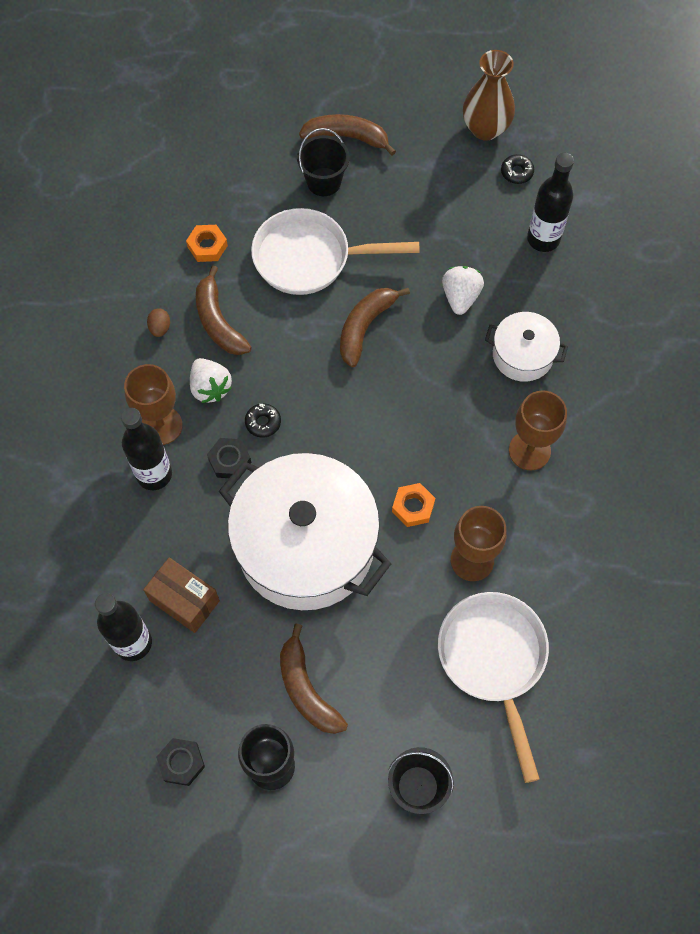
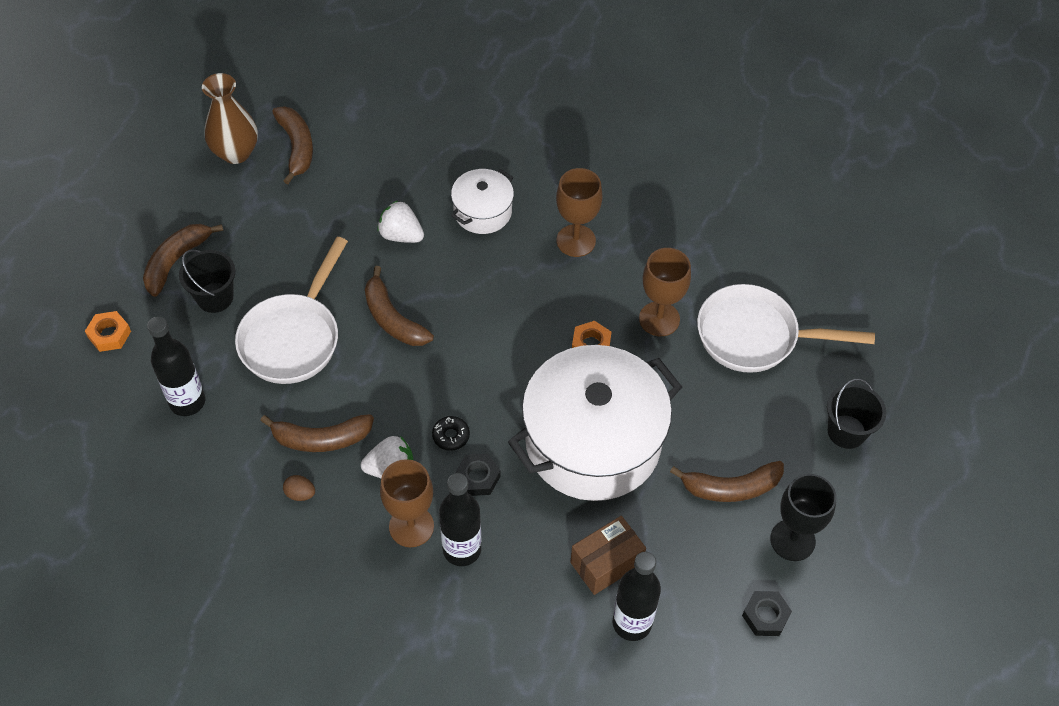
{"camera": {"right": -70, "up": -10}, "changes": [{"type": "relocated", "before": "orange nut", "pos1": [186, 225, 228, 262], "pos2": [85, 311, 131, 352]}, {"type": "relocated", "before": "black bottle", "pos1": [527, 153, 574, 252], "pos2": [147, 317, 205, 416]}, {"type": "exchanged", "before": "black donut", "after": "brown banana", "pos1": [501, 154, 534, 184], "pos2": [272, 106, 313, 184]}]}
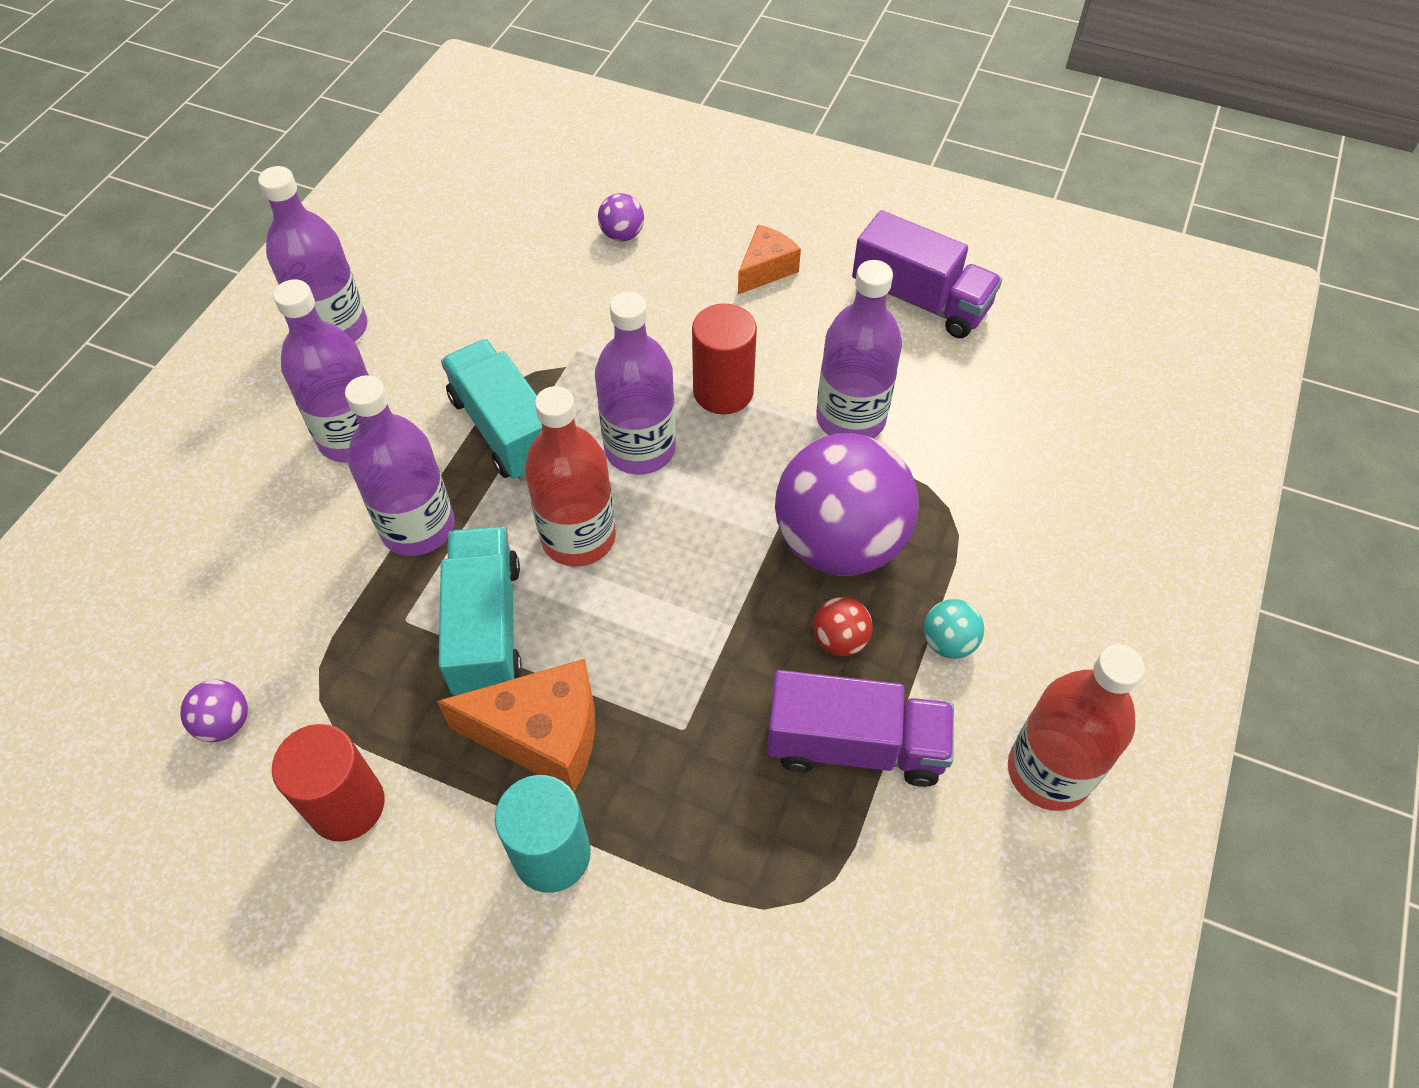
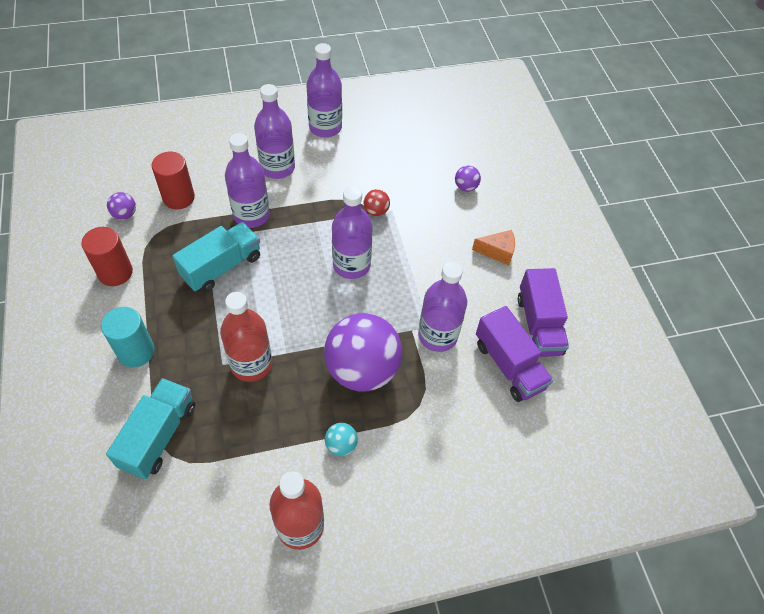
{"camera": {"right": 50, "up": 0}, "changes": [{"type": "missing", "before": "orange cheese", "pos1": [437, 659, 595, 793]}, {"type": "relocated", "before": "turquoise truck", "pos1": [441, 339, 542, 480], "pos2": [106, 378, 195, 479]}, {"type": "relocated", "before": "red bottle", "pos1": [524, 386, 616, 567], "pos2": [220, 292, 272, 382]}, {"type": "relocated", "before": "red cylinder", "pos1": [692, 303, 757, 414], "pos2": [152, 151, 195, 209]}, {"type": "relocated", "before": "purple truck", "pos1": [767, 670, 954, 787], "pos2": [476, 306, 553, 402]}, {"type": "relocated", "before": "red ball", "pos1": [813, 597, 873, 656], "pos2": [363, 189, 390, 216]}]}
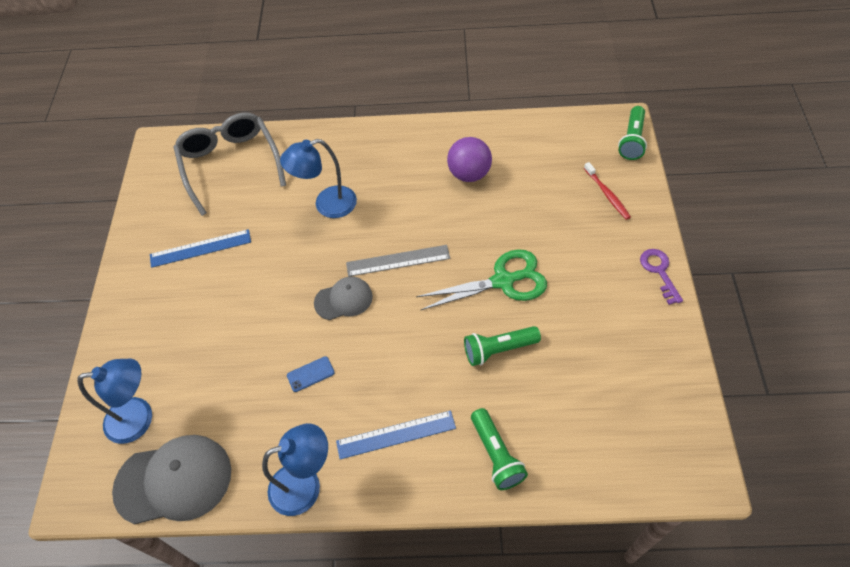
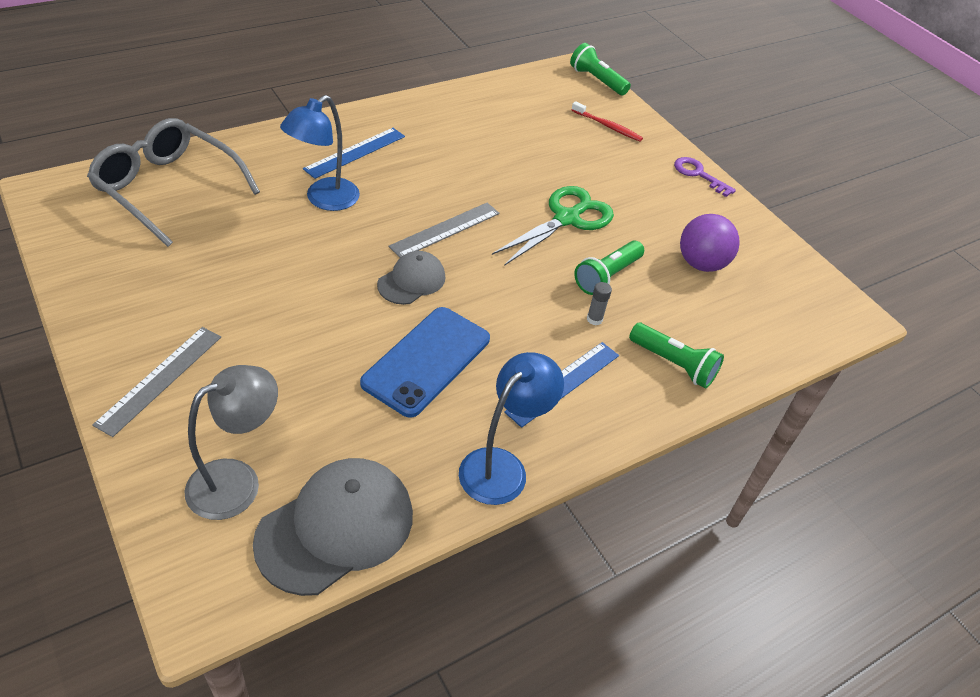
{"camera": {"right": -40, "up": -10}, "changes": [{"type": "appeared", "after": "grey ruler", "pos2": [92, 327, 221, 437]}, {"type": "appeared", "after": "grey glue stick", "pos2": [587, 282, 612, 325]}, {"type": "relocated", "before": "blue ruler", "pos1": [150, 229, 251, 268], "pos2": [303, 128, 405, 179]}, {"type": "relocated", "before": "purple ball", "pos1": [447, 137, 492, 182], "pos2": [680, 214, 740, 272]}, {"type": "colour", "before": "blue lamp", "after": "grey lamp", "pos1": [77, 358, 152, 444], "pos2": [185, 365, 278, 520]}, {"type": "spun", "before": "green flashlight", "pos1": [618, 106, 647, 160], "pos2": [570, 43, 631, 96], "turn": 150}, {"type": "size", "before": "blue phone", "pos1": [287, 356, 335, 392], "pos2": [360, 307, 490, 418], "scale": 2.39}]}
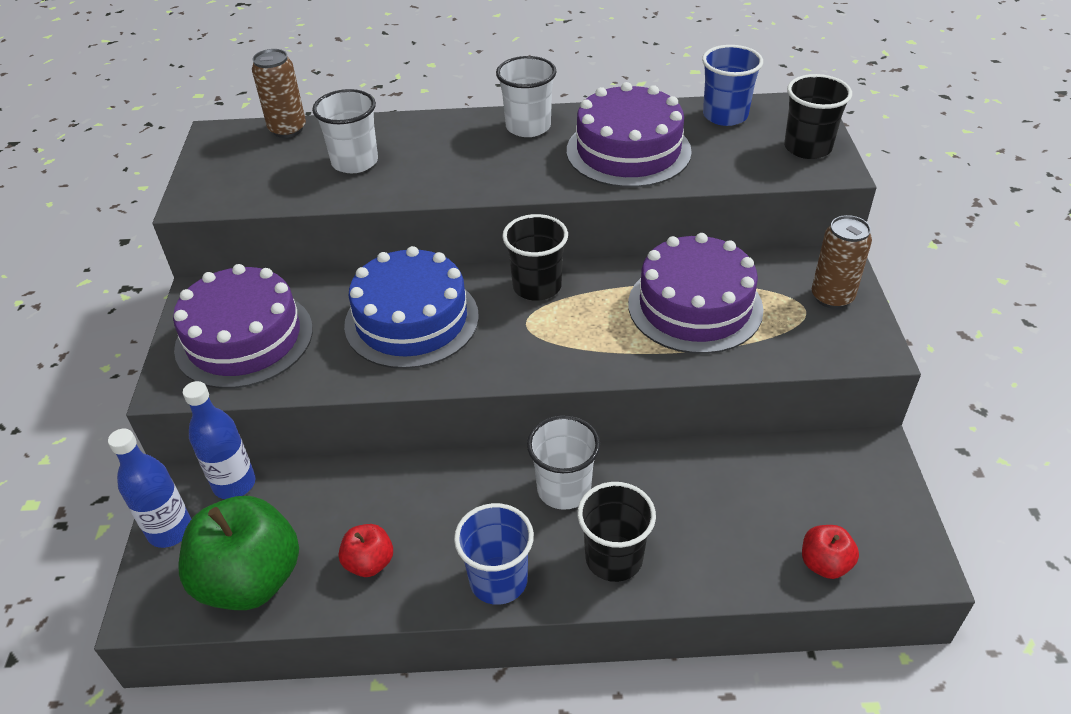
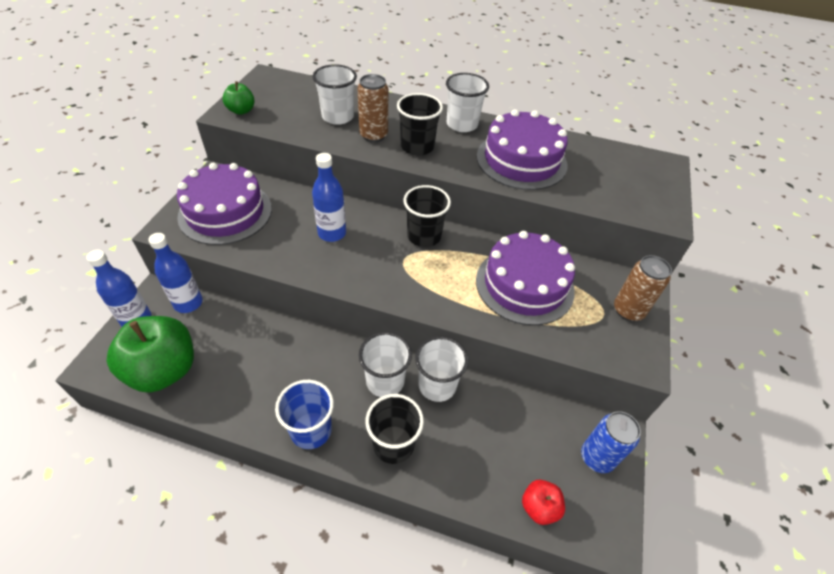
{"camera": {"right": 15, "up": 5}, "changes": [{"type": "missing", "before": "red apple", "pos1": [338, 524, 393, 577]}, {"type": "missing", "before": "blue cup", "pos1": [702, 45, 763, 126]}, {"type": "appeared", "after": "green apple", "pos2": [223, 81, 255, 115]}, {"type": "appeared", "after": "white cup", "pos2": [415, 336, 468, 402]}, {"type": "appeared", "after": "blue can", "pos2": [581, 411, 641, 473]}, {"type": "relocated", "before": "brown can", "pos1": [252, 49, 306, 138], "pos2": [357, 74, 388, 142]}, {"type": "relocated", "before": "black cup", "pos1": [784, 74, 852, 159], "pos2": [397, 93, 443, 156]}, {"type": "exchanged", "before": "blue cake", "after": "blue bottle", "pos1": [344, 246, 479, 369], "pos2": [312, 153, 346, 242]}]}
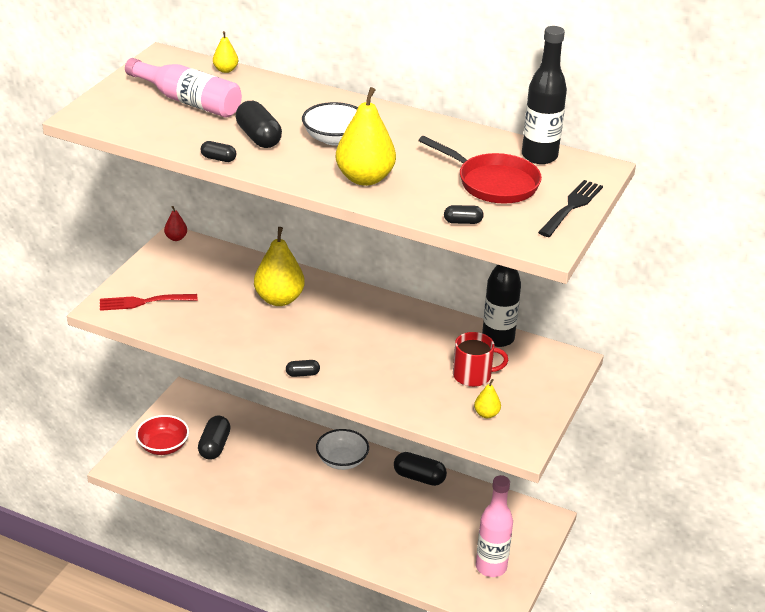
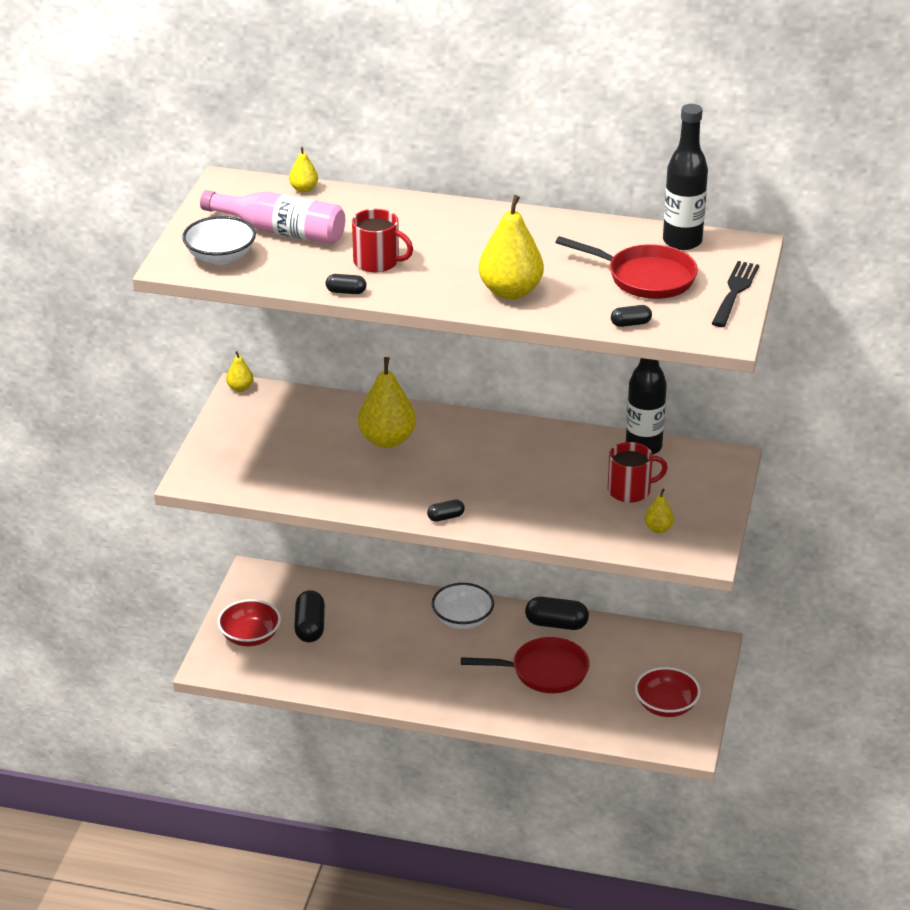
{"camera": {"right": -10, "up": 0}, "changes": [{"type": "missing", "before": "red fork", "pos1": [100, 294, 197, 311]}, {"type": "appeared", "after": "red pan", "pos2": [461, 637, 590, 693]}, {"type": "relocated", "before": "white bowl", "pos1": [302, 102, 358, 146], "pos2": [182, 216, 256, 265]}, {"type": "exchanged", "before": "black capsule", "after": "red mug", "pos1": [236, 101, 282, 148], "pos2": [352, 209, 413, 272]}, {"type": "exchanged", "before": "pink bottle", "after": "red bowl", "pos1": [476, 475, 513, 577], "pos2": [635, 667, 701, 717]}, {"type": "colour", "before": "red pear", "after": "yellow pear", "pos1": [164, 206, 187, 241], "pos2": [226, 351, 253, 392]}]}
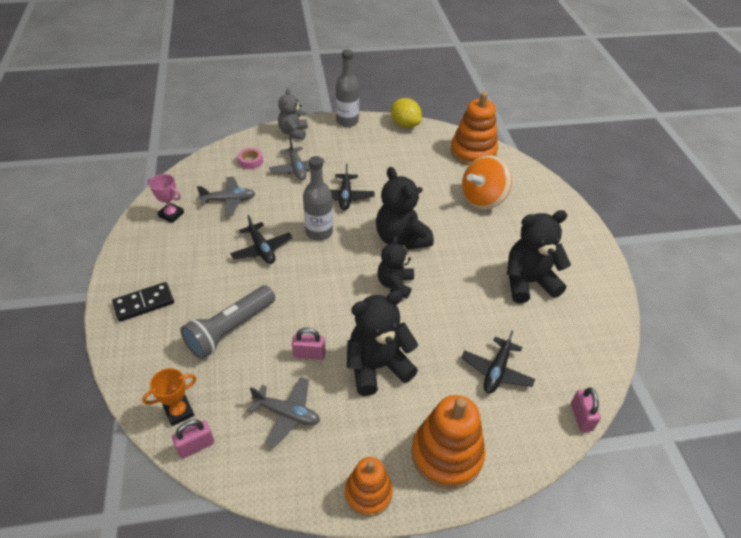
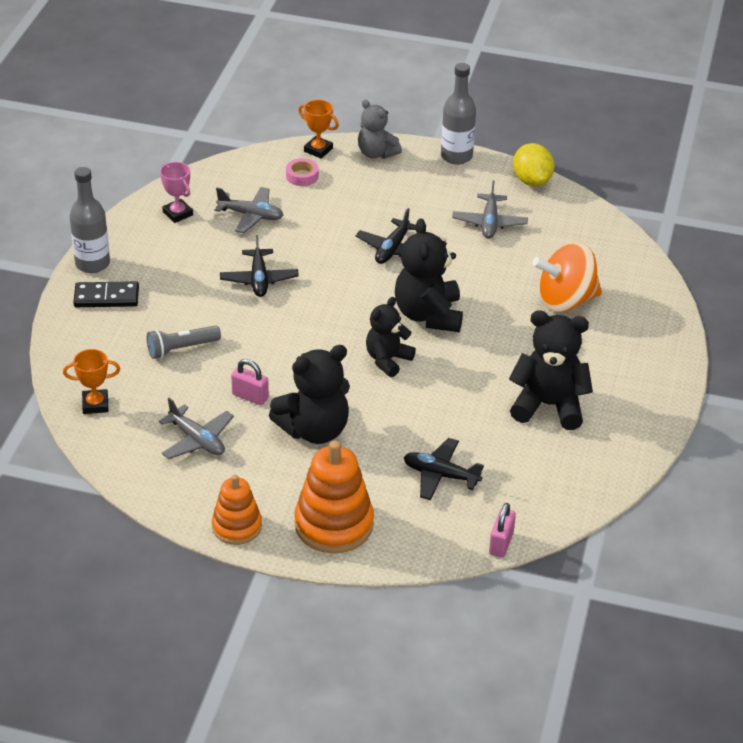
{"camera": {"right": 25, "up": -5}, "changes": [{"type": "missing", "before": "pink padlock", "pos1": [172, 419, 214, 458]}, {"type": "missing", "before": "orange stacking toy", "pos1": [450, 92, 498, 166]}, {"type": "appeared", "after": "orange trophy", "pos2": [298, 100, 339, 159]}, {"type": "relocated", "before": "grey plane", "pos1": [269, 138, 325, 180], "pos2": [452, 181, 528, 239]}, {"type": "relocated", "before": "grey bottle", "pos1": [303, 156, 333, 241], "pos2": [70, 167, 110, 273]}, {"type": "spun", "before": "grey teddy bear", "pos1": [278, 88, 308, 140], "pos2": [358, 100, 402, 159], "turn": -75}, {"type": "spun", "before": "black teddy bear", "pos1": [347, 291, 419, 396], "pos2": [269, 345, 350, 444], "turn": 150}, {"type": "spun", "before": "black plane", "pos1": [461, 331, 535, 393], "pos2": [404, 438, 484, 500], "turn": 60}, {"type": "size", "before": "grey flashlight", "pos1": [180, 285, 275, 359], "pos2": [147, 325, 221, 359], "scale": 0.65}]}
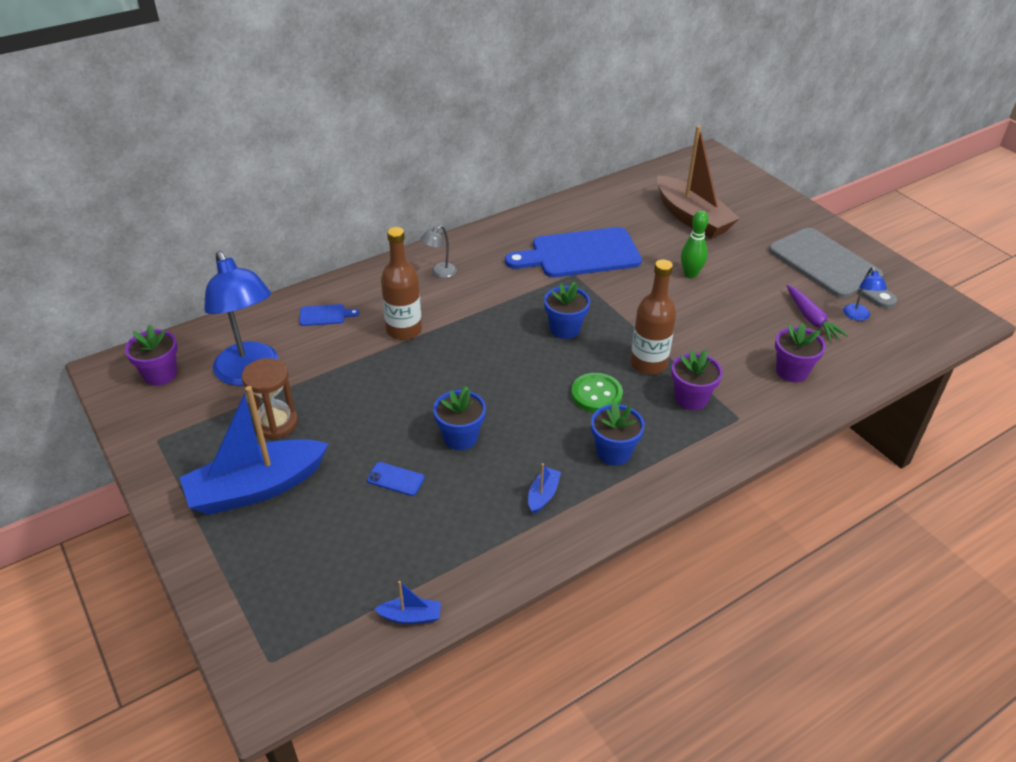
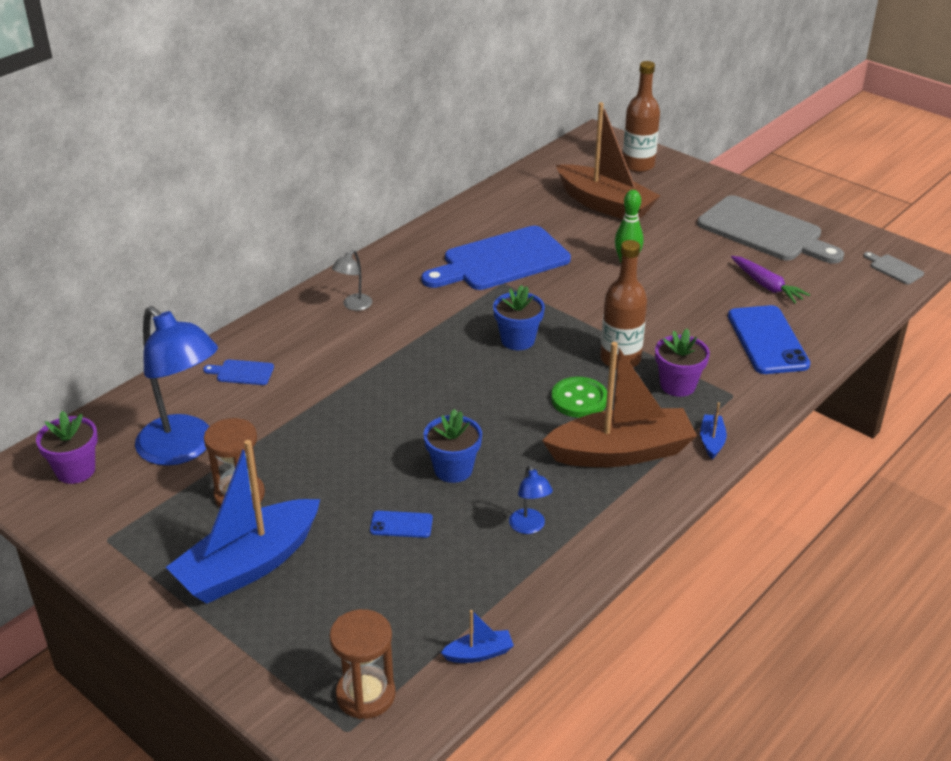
{"camera": {"right": -15, "up": -5}, "changes": [{"type": "appeared", "after": "brown hourglass", "pos2": [329, 609, 396, 719]}, {"type": "appeared", "after": "grey cutting board", "pos2": [864, 252, 924, 284]}, {"type": "relocated", "before": "brown bottle", "pos1": [381, 227, 422, 340], "pos2": [623, 61, 660, 172]}, {"type": "relocated", "before": "blue boat", "pos1": [528, 463, 561, 514], "pos2": [700, 402, 727, 459]}, {"type": "relocated", "before": "blue lamp", "pos1": [843, 267, 887, 321], "pos2": [509, 465, 553, 534]}, {"type": "exchanged", "before": "blue flower pot", "after": "brown boat", "pos1": [591, 401, 645, 466], "pos2": [542, 342, 697, 467]}, {"type": "exchanged", "before": "purple flower pot", "after": "blue phone", "pos1": [775, 323, 826, 382], "pos2": [728, 305, 810, 374]}, {"type": "spun", "before": "blue cutting board", "pos1": [299, 304, 359, 326], "pos2": [203, 360, 274, 385], "turn": -150}]}
